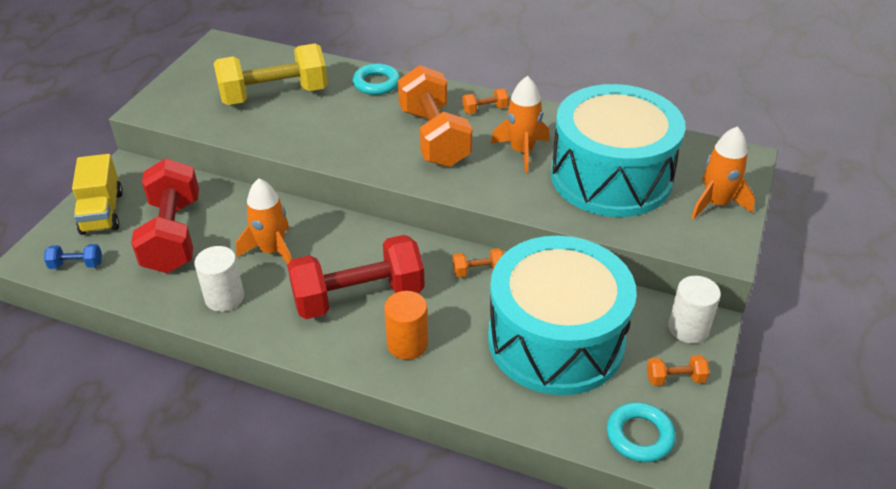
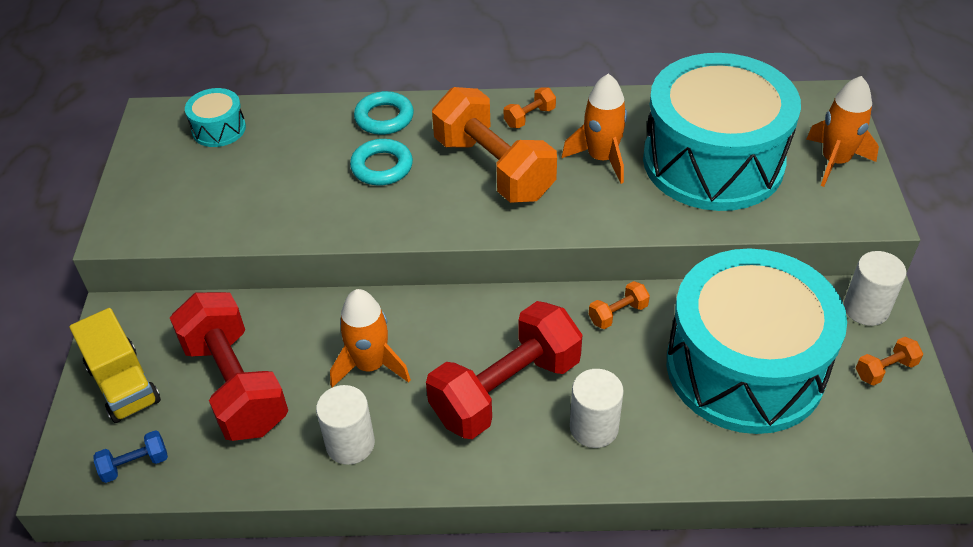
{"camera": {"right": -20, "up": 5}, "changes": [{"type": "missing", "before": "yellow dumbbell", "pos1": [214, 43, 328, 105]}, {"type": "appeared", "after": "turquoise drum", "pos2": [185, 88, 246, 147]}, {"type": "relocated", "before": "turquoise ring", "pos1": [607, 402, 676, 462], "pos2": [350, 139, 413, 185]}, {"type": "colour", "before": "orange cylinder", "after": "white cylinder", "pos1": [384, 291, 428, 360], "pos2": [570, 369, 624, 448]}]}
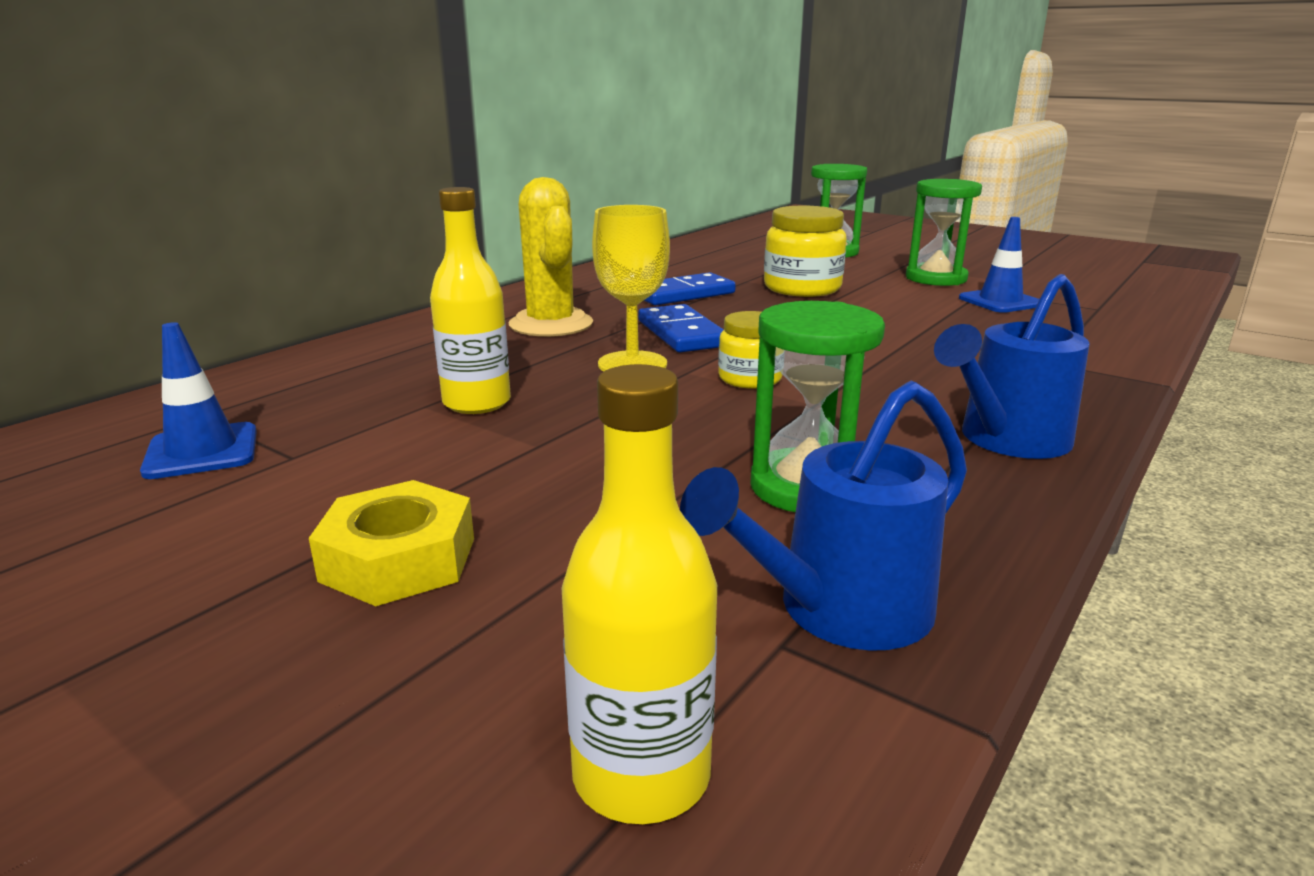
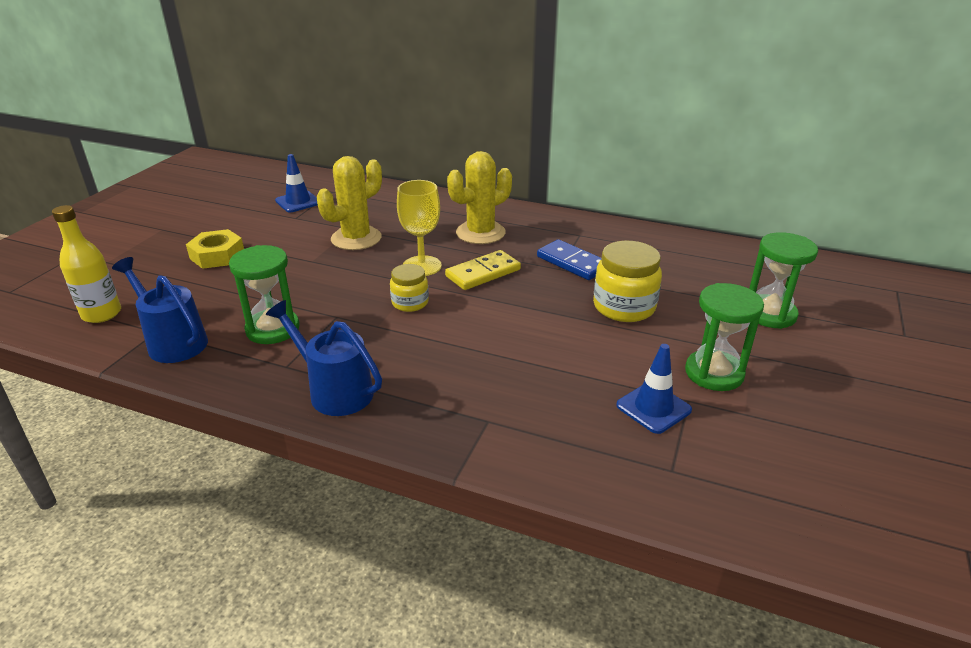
{"camera": {"right": 75, "up": 10}, "changes": [{"type": "exchanged", "before": "yellow bottle", "after": "yellow cactus", "pos1": [430, 187, 511, 414], "pos2": [317, 156, 382, 250]}, {"type": "colour", "before": "blue domino", "after": "yellow domino", "pos1": [638, 304, 724, 352], "pos2": [445, 250, 521, 290]}]}
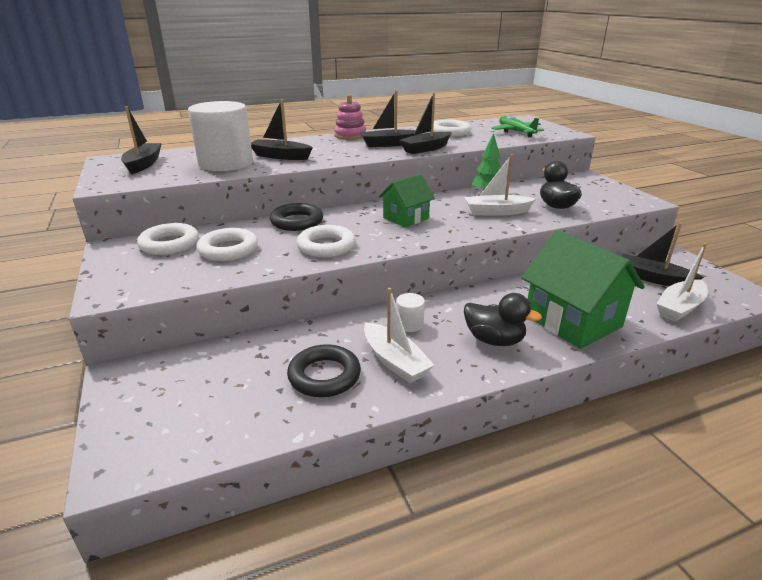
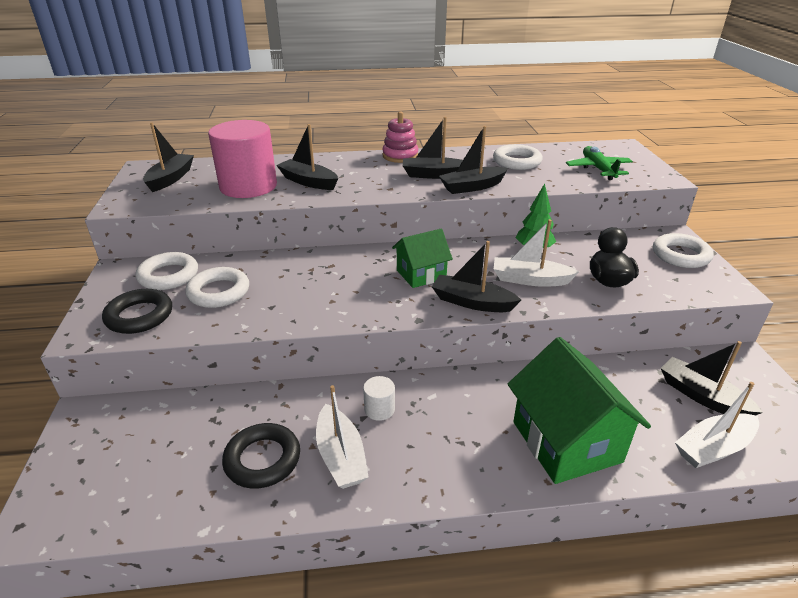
{"camera": {"right": 15, "up": 5}, "changes": [{"type": "missing", "before": "black duck", "pos1": [464, 293, 542, 346]}, {"type": "appeared", "after": "black boat", "pos2": [432, 241, 521, 312]}, {"type": "relocated", "before": "black ring", "pos1": [270, 203, 323, 231], "pos2": [102, 289, 172, 334]}, {"type": "relocated", "before": "white ring", "pos1": [297, 225, 356, 257], "pos2": [653, 233, 714, 268]}, {"type": "colour", "before": "white cylinder", "after": "pink cylinder", "pos1": [188, 101, 253, 171], "pos2": [208, 120, 277, 198]}]}
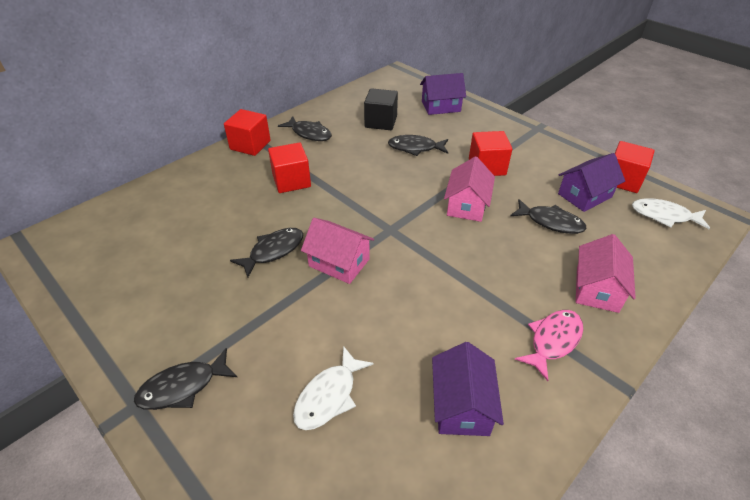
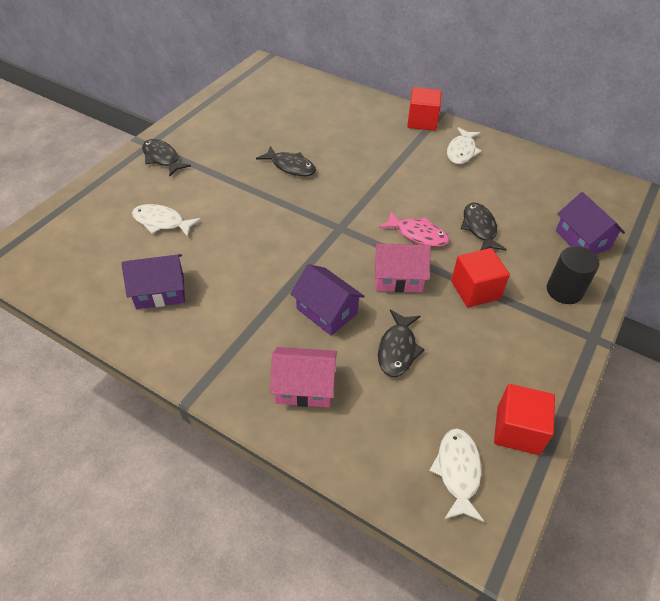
{"camera": {"right": 75, "up": 5}, "changes": [{"type": "missing", "before": "red cube", "pos1": [268, 142, 311, 193]}, {"type": "missing", "before": "pink house", "pos1": [301, 218, 374, 284]}, {"type": "missing", "before": "black cube", "pos1": [364, 88, 398, 130]}, {"type": "appeared", "after": "black cylinder", "pos2": [547, 246, 599, 304]}, {"type": "relocated", "before": "pink fish", "pos1": [514, 310, 583, 381], "pos2": [379, 211, 449, 247]}, {"type": "relocated", "before": "purple house", "pos1": [558, 153, 625, 212], "pos2": [290, 264, 365, 336]}, {"type": "colour", "before": "black fish", "after": "white fish", "pos1": [278, 116, 332, 141], "pos2": [447, 127, 482, 164]}]}
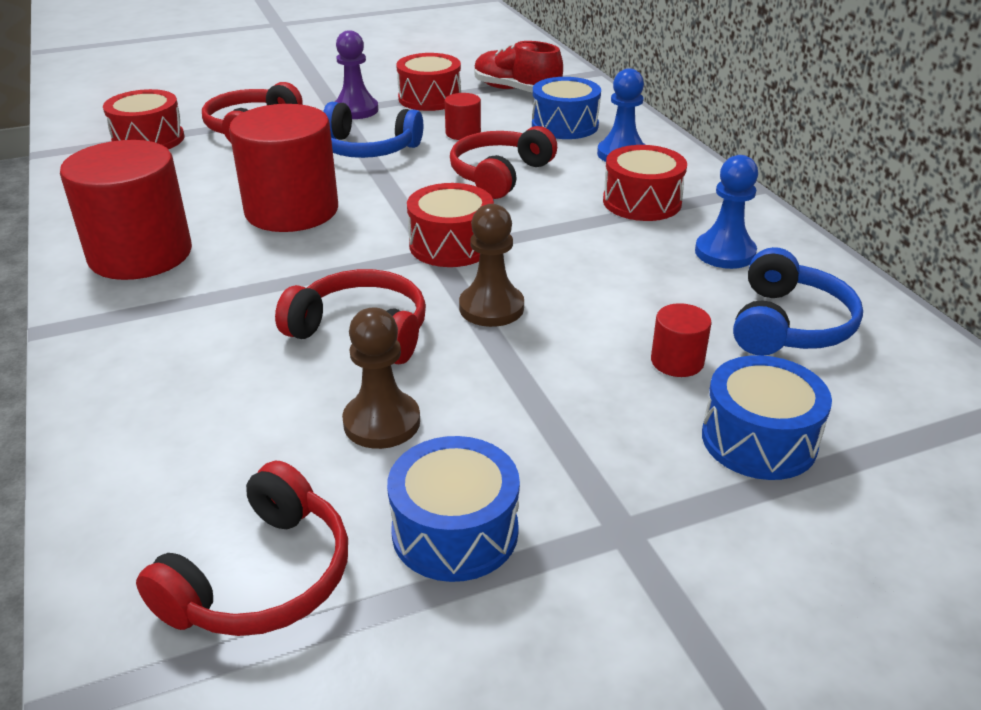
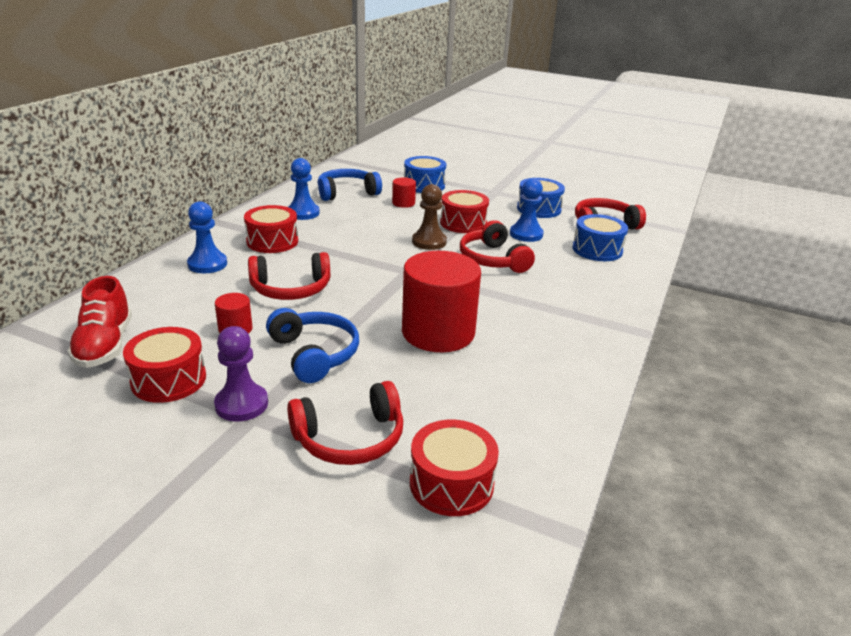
{"camera": {"right": -135, "up": -5}, "changes": [{"type": "missing", "before": "red cylinder", "pos1": [60, 140, 192, 280]}, {"type": "relocated", "before": "red drum", "pos1": [407, 183, 494, 267], "pos2": [440, 190, 489, 233]}, {"type": "relocated", "before": "blue drum", "pos1": [532, 77, 601, 139], "pos2": [572, 214, 628, 261]}, {"type": "colour", "before": "brown pawn", "after": "blue pawn", "pos1": [342, 308, 420, 449], "pos2": [510, 178, 544, 242]}]}
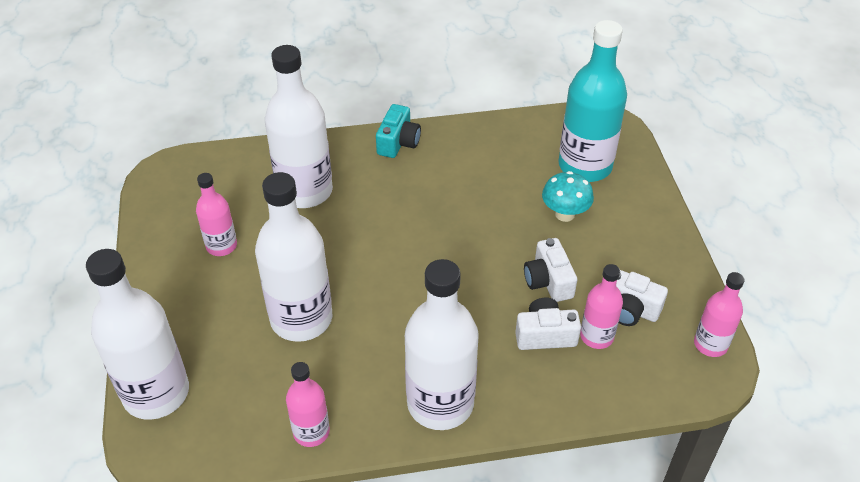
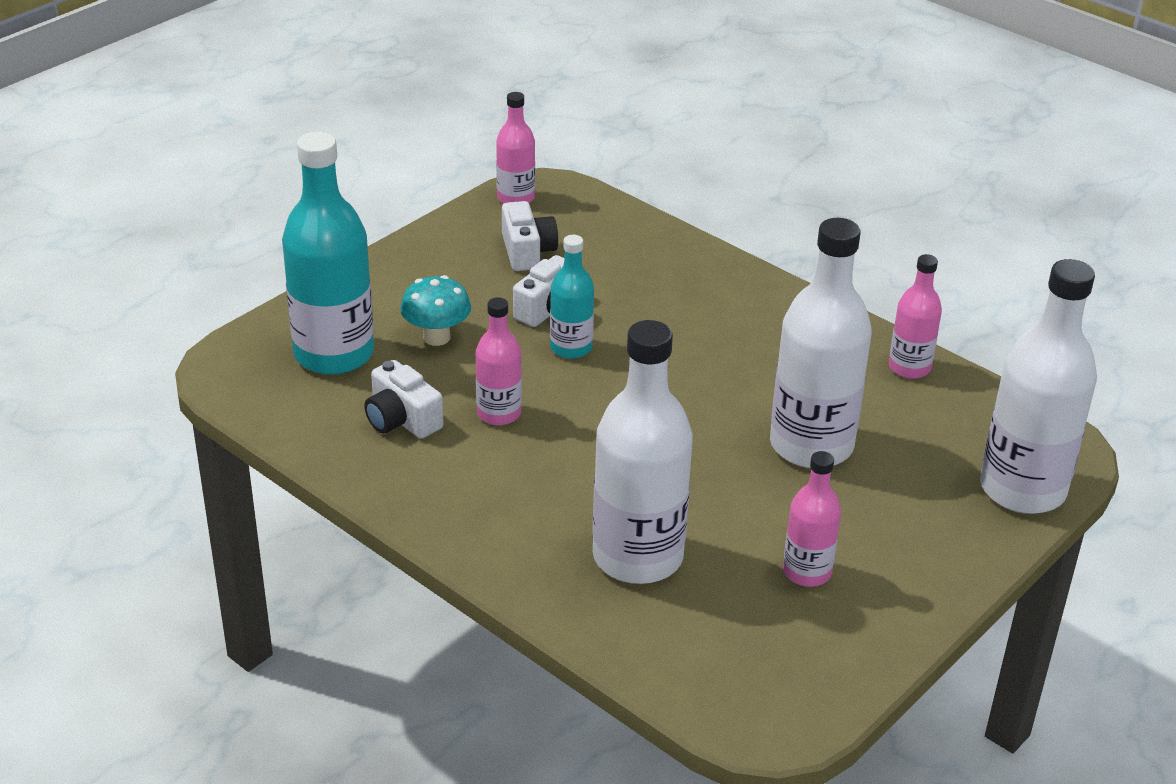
{"camera": {"right": -130, "up": -10}, "changes": [{"type": "missing", "before": "turquoise camera", "pos1": [376, 104, 421, 158]}, {"type": "missing", "before": "white bottle", "pos1": [405, 259, 479, 430]}, {"type": "appeared", "after": "turquoise bottle", "pos2": [550, 235, 594, 359]}, {"type": "relocated", "before": "white camera", "pos1": [515, 298, 581, 350], "pos2": [364, 360, 444, 439]}, {"type": "relocated", "before": "pink bottle", "pos1": [580, 264, 623, 349], "pos2": [476, 297, 522, 426]}]}
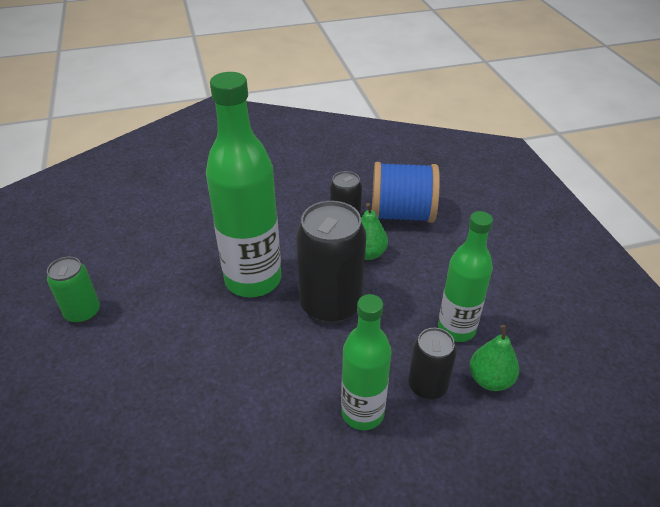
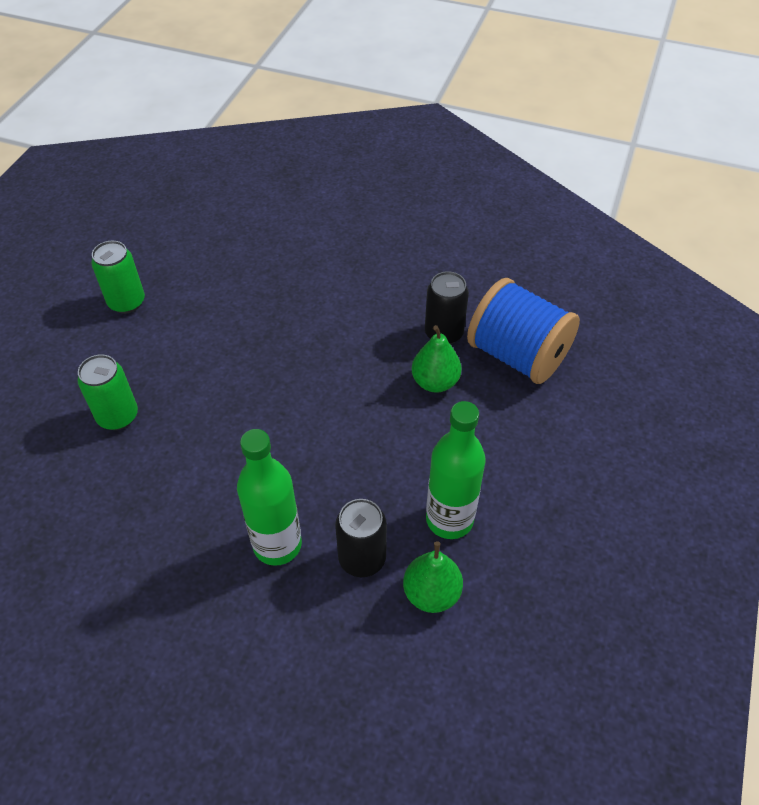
{"camera": {"right": 35, "up": 10}, "changes": [{"type": "missing", "before": "green bottle", "pos1": [206, 72, 281, 297]}, {"type": "missing", "before": "black can", "pos1": [296, 201, 366, 324]}, {"type": "appeared", "after": "green can", "pos2": [78, 354, 138, 430]}]}
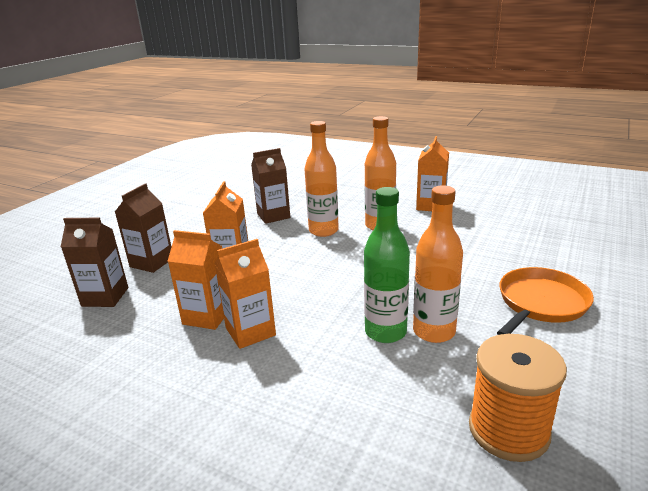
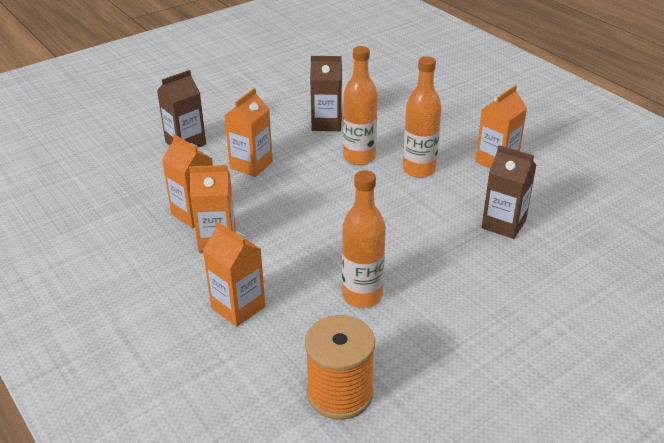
{"camera": {"right": 25, "up": 10}, "changes": [{"type": "missing", "before": "green bottle", "pos1": [364, 187, 410, 343]}, {"type": "missing", "before": "orange pan", "pos1": [497, 267, 594, 335]}, {"type": "appeared", "after": "orange carton", "pos2": [203, 221, 265, 327]}, {"type": "relocated", "before": "brown carton", "pos1": [61, 218, 128, 307], "pos2": [481, 145, 536, 239]}]}
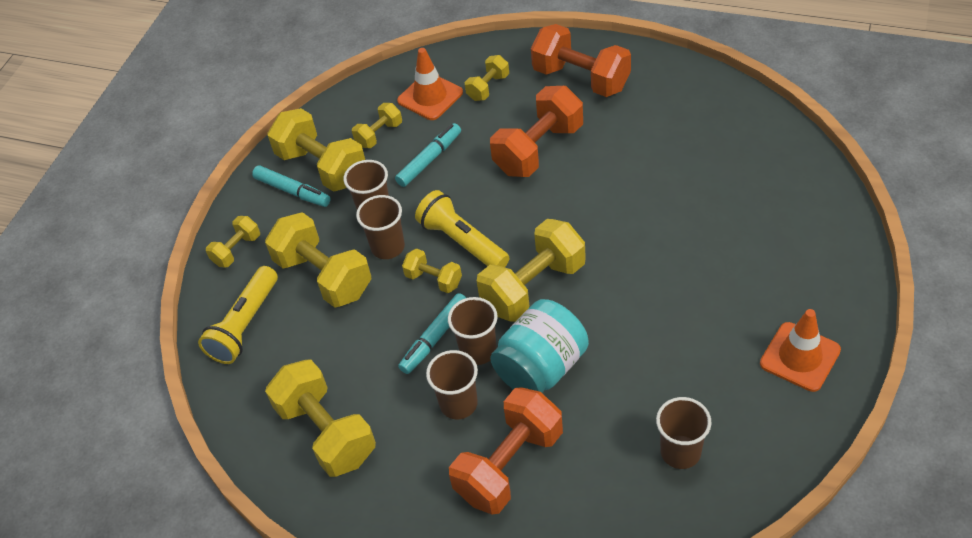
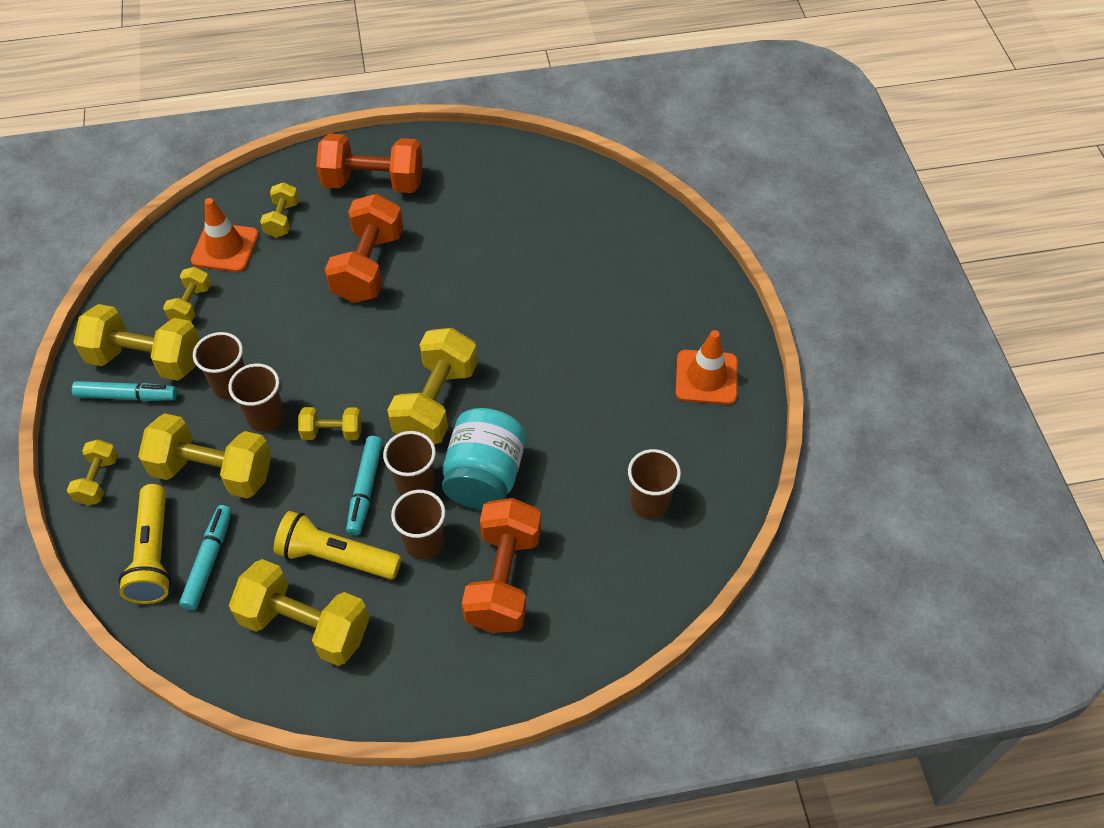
{"camera": {"right": -35, "up": 5}, "changes": [{"type": "relocated", "before": "turquoise marker", "pos1": [395, 123, 461, 187], "pos2": [179, 505, 232, 610]}, {"type": "relocated", "before": "yellow flashlight", "pos1": [415, 190, 509, 267], "pos2": [274, 511, 401, 579]}]}
